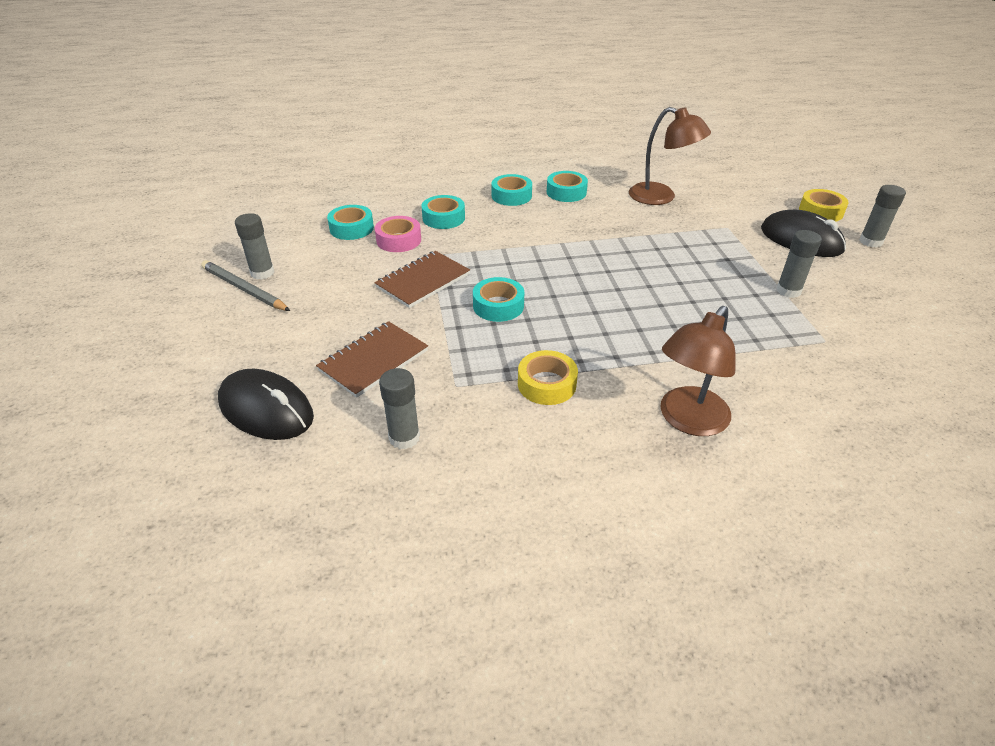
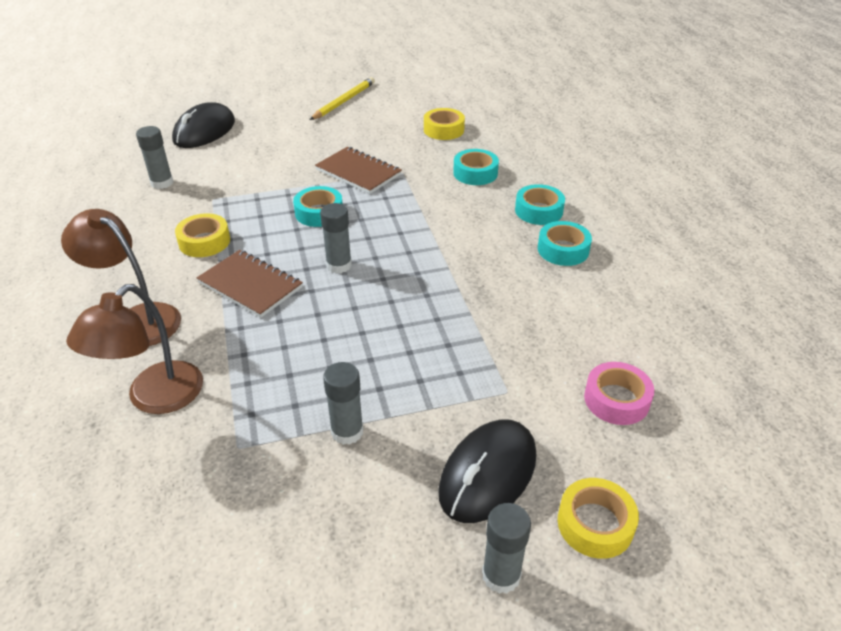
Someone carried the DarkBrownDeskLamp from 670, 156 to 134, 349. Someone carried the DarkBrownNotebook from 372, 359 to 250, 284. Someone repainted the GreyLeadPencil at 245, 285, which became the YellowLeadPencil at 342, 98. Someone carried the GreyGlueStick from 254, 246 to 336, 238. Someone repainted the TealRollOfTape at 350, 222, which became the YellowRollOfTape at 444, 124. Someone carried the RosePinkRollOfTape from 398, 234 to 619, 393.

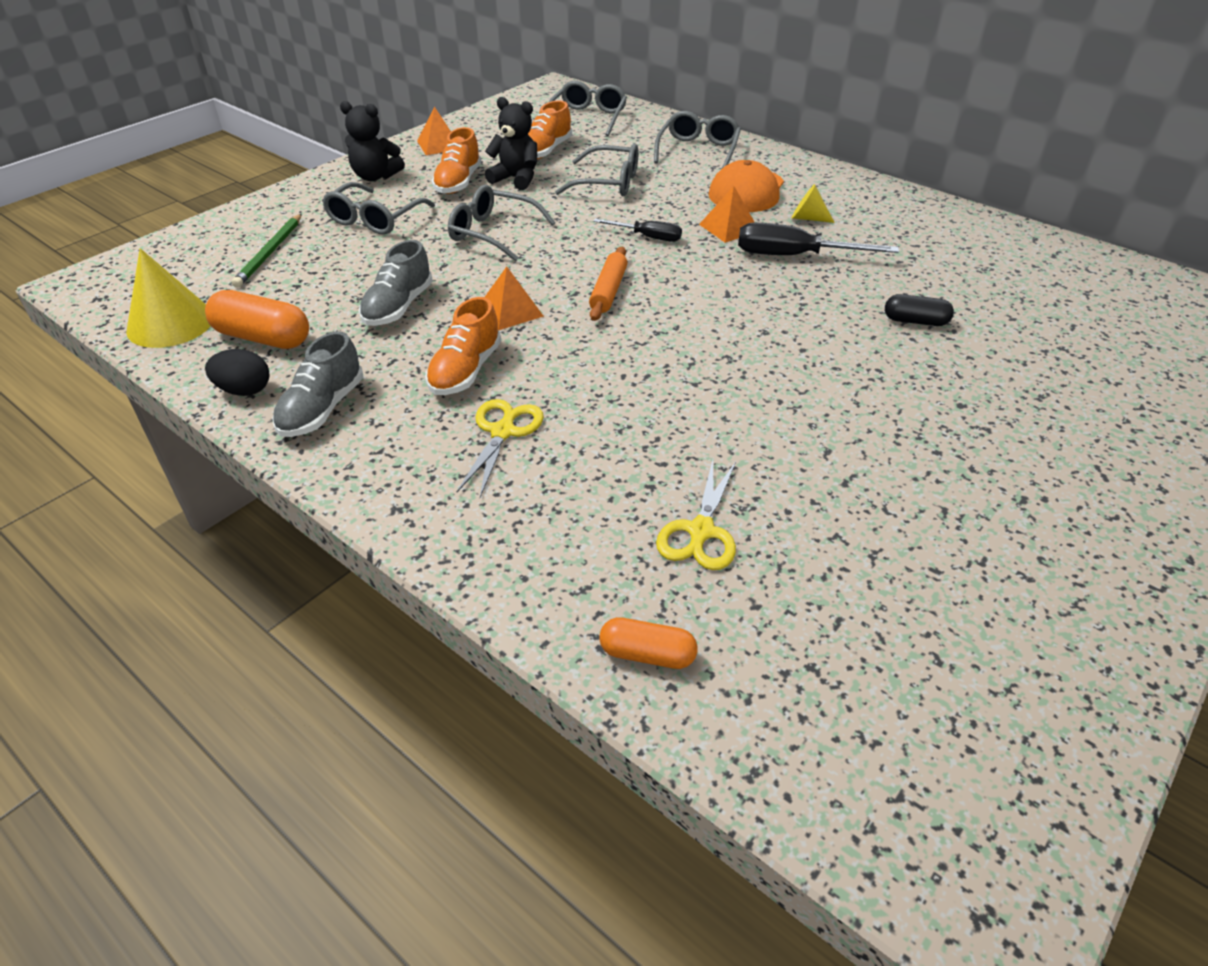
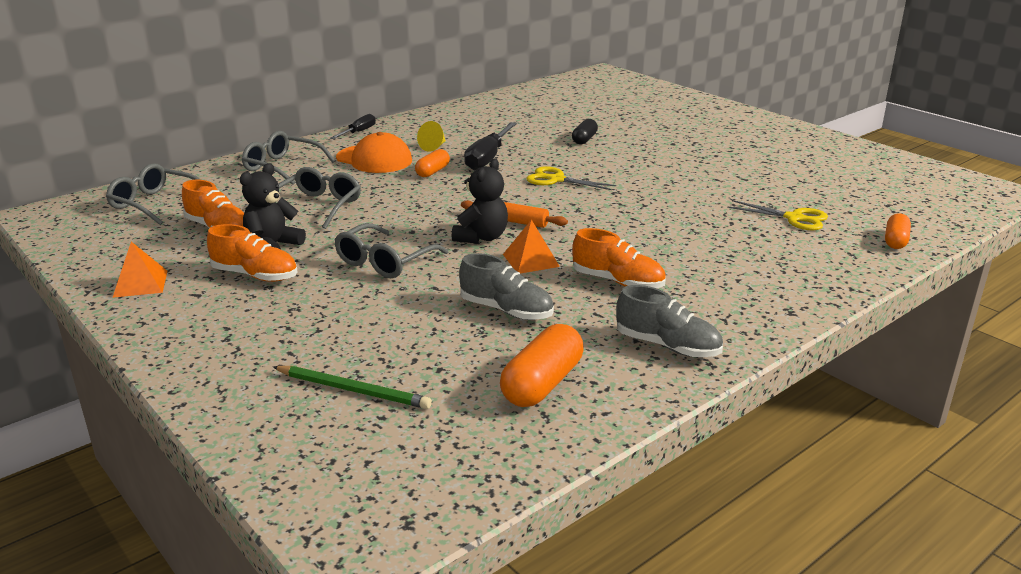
Someone carried the BlackFlatScrewdriver from 637, 230 to 353, 126. Someone swapped the BrightOrangeSolidPyramid at 726, 214 for the BrightOrangeCapsule at 432, 163. Someone carried the BlackTeddyBear from 372, 141 to 480, 201. Someone carried the YellowPairOfScissors from 500, 448 to 571, 178. Someone took away the YellowSolidCone at 168, 298. Someone took away the BlackEggShape at 237, 372. Someone took away the GreyGlasses at 378, 208.

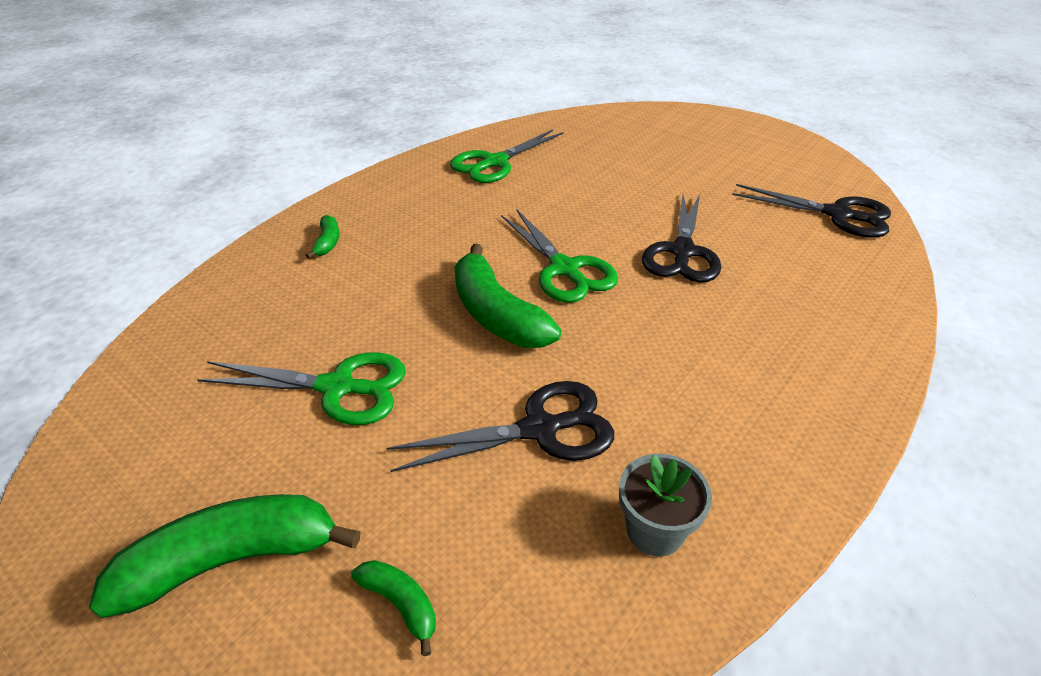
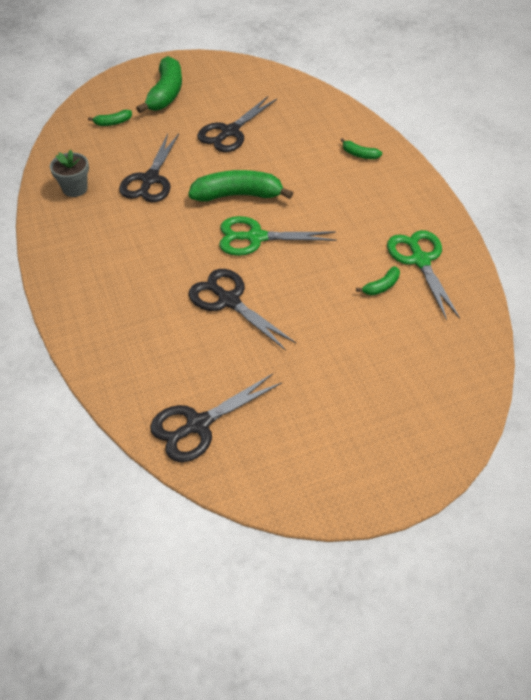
Someone repainted the LeafGreenPairOfScissors at 301, 388, which became the BlackPairOfScissors at 237, 124. Someone put down the LeafGreenBanana at 378, 280.

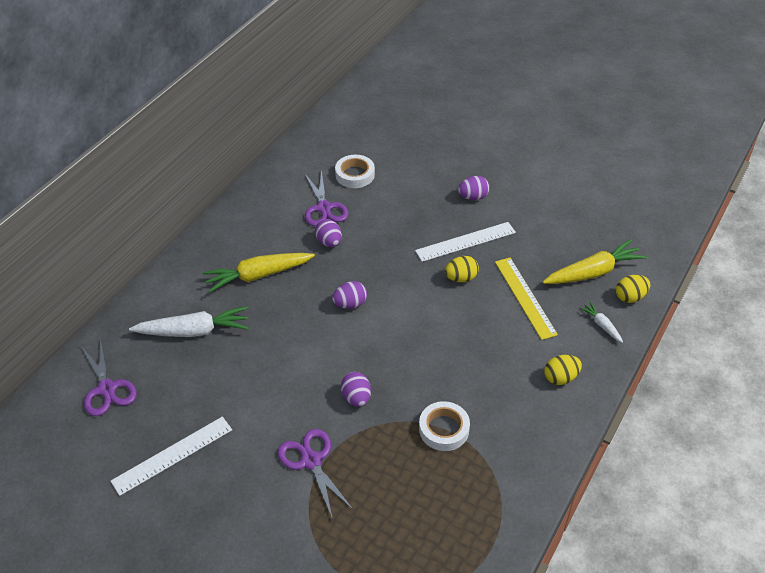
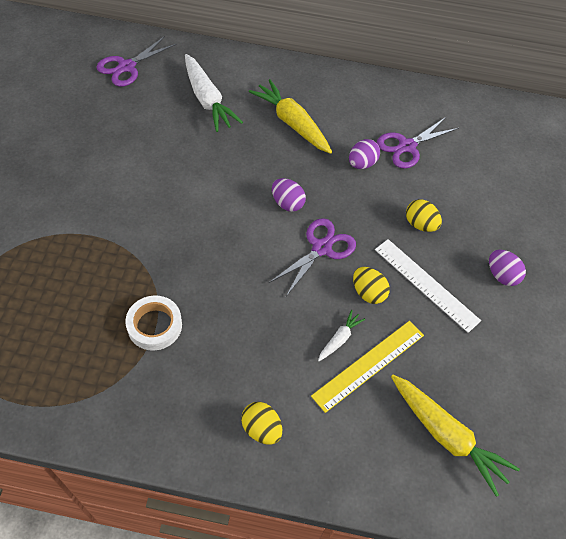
Someone carried the VioletPairOfScissors from 315, 474 to 312, 257. Someone carried the SnowWhiteToyCarrot from 601, 322 to 341, 335. Someone carried the YellowEggShape from 633, 289 to 424, 215. Someone took away the SnowWhiteRuler at 171, 456. Someone took away the SnowWhiteRollOfTape at 355, 171. Someone took away the VioletEggShape at 356, 389.

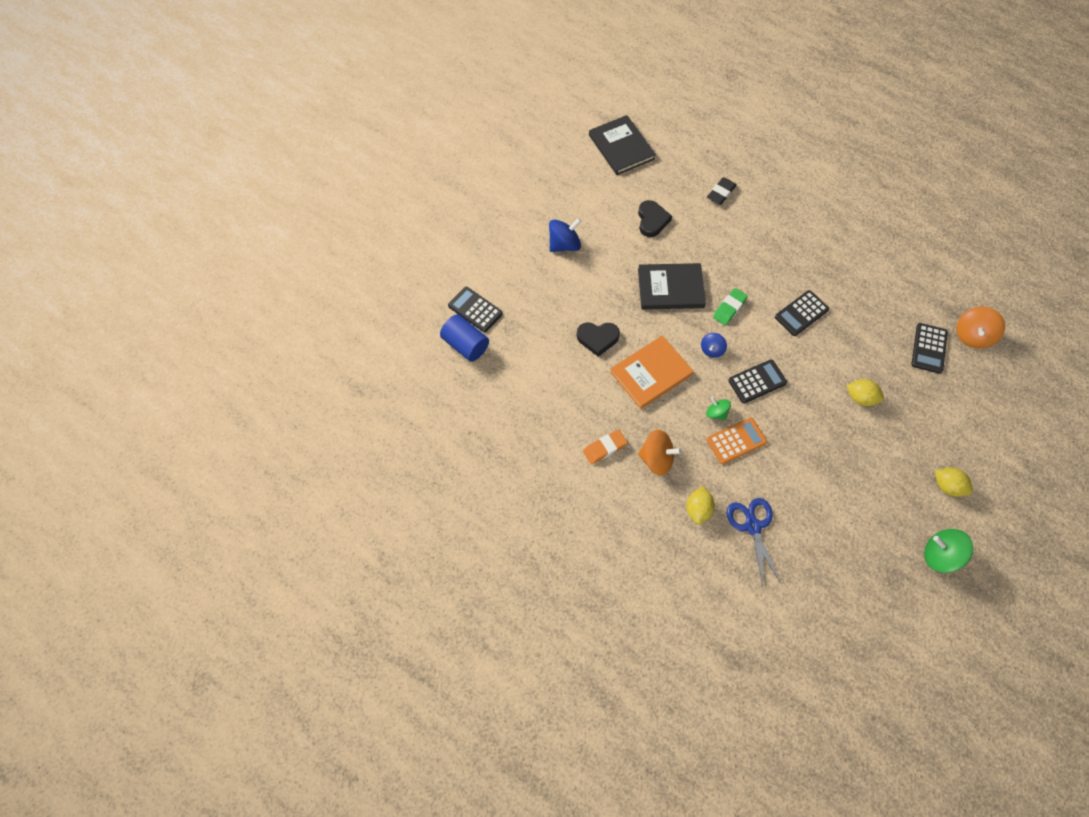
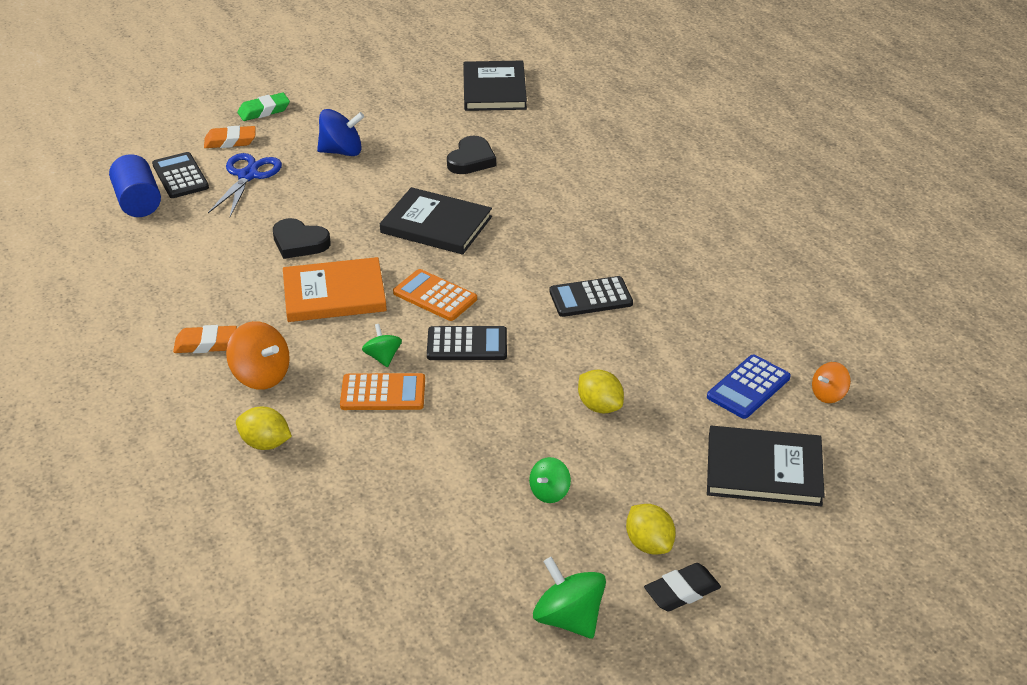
Someone put down the BrightOrangeEraser at 230, 137. Someone carried the RoyalBluePairOfScissors from 754, 541 to 245, 185. Someone rotated the YellowLemon at 700, 505 by 75 degrees clockwise. Someone carried the LeafGreenEraser from 730, 307 to 263, 107. Someone swapped the RoyalBlueToyTop at 714, 345 for the BrightOrangeCalculator at 435, 295. Someone put down the LeafGreenToyTop at 550, 480. Someone carried the BlackEraser from 722, 191 to 682, 587. Someone repainted the BlackCalculator at 930, 348, which became the RoyalBlueCalculator at 749, 386. Someone put down the BlackHardback at 766, 466. Someone scaled the BrightOrangeToyTop at 981, 328 by 0.60.

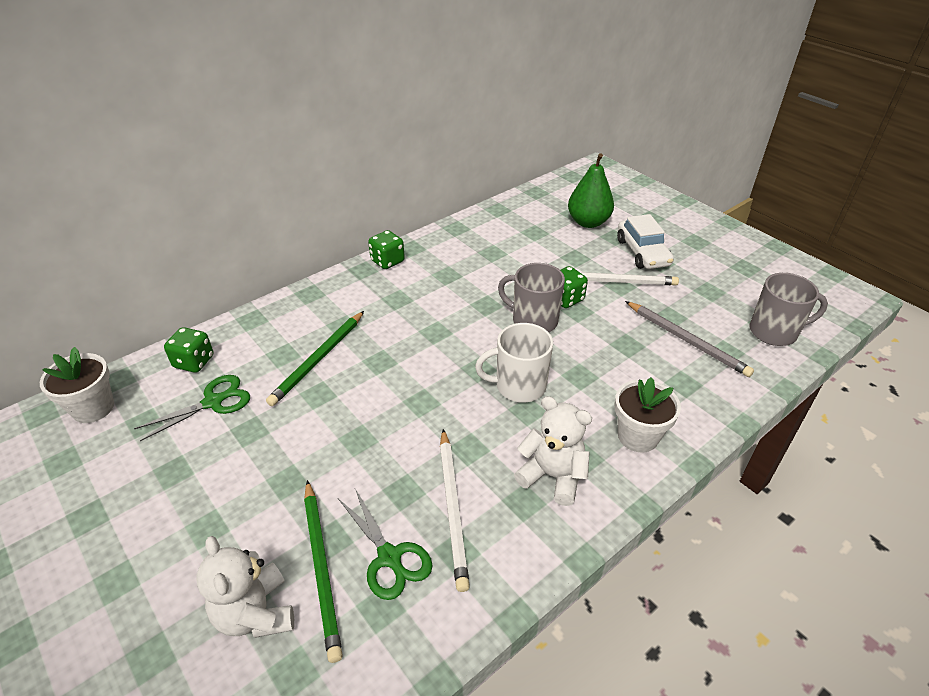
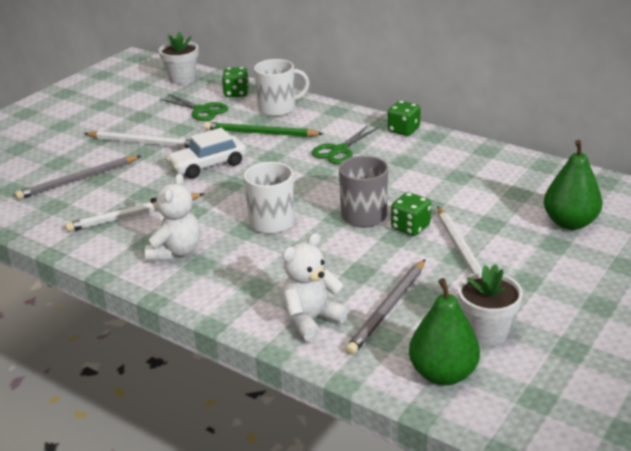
Someone repainted the LeafGreenLeadPencil at 323, 571, which became the GreyLeadPencil at 78, 178. Someone put down the SnowWhiteLeadPencil at 137, 139. Someone carried the SnowWhiteCar from 645, 241 to 206, 153. Someone put down the SnowWhiteTeaMug at 282, 88. Someone carried the SnowWhiteTeddyBear from 245, 587 to 315, 287. Someone carried the LeafGreenPairOfScissors from 386, 544 to 344, 144. Someone swapped the GreyTeaMug at 789, 309 for the LeafGreenPearFruit at 444, 331. Someone carried the SnowWhitePlantPot from 648, 415 to 490, 305.

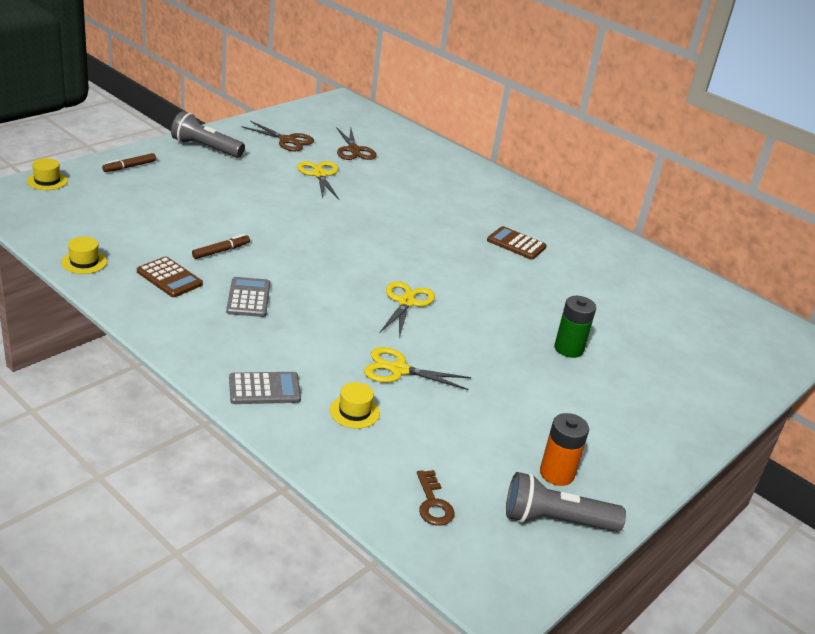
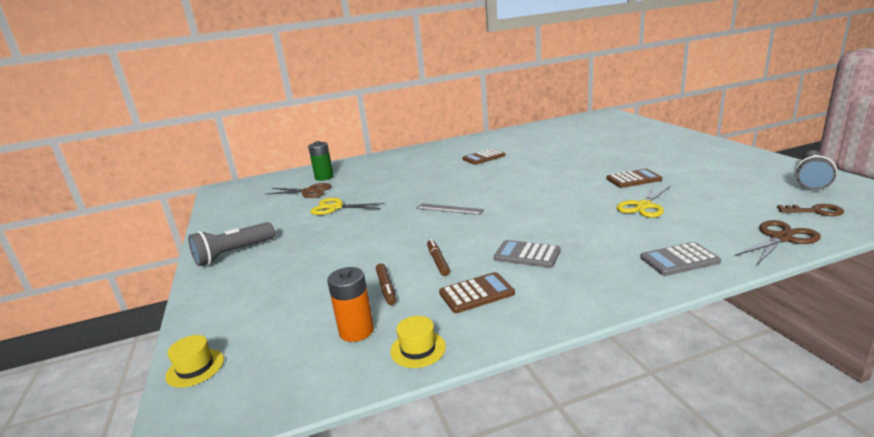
Someone carried the LeafGreenAaBattery from 575, 327 to 321, 161. Someone carried the BrightOrangeAaBattery from 564, 449 to 350, 304. Someone carried the DarkBrownMarkerPen from 129, 162 to 386, 284. Someone put down the GreyRuler at 450, 209. Someone put down the DarkBrownCalculator at 634, 178. Someone rotated the GreyCalculator at 265, 388 by 120 degrees counterclockwise. Someone carried the DarkBrownPairOfScissors from 277, 136 to 777, 242. Someone took away the YellowHat at 355, 405. Someone took away the YellowPairOfScissors at 407, 310.

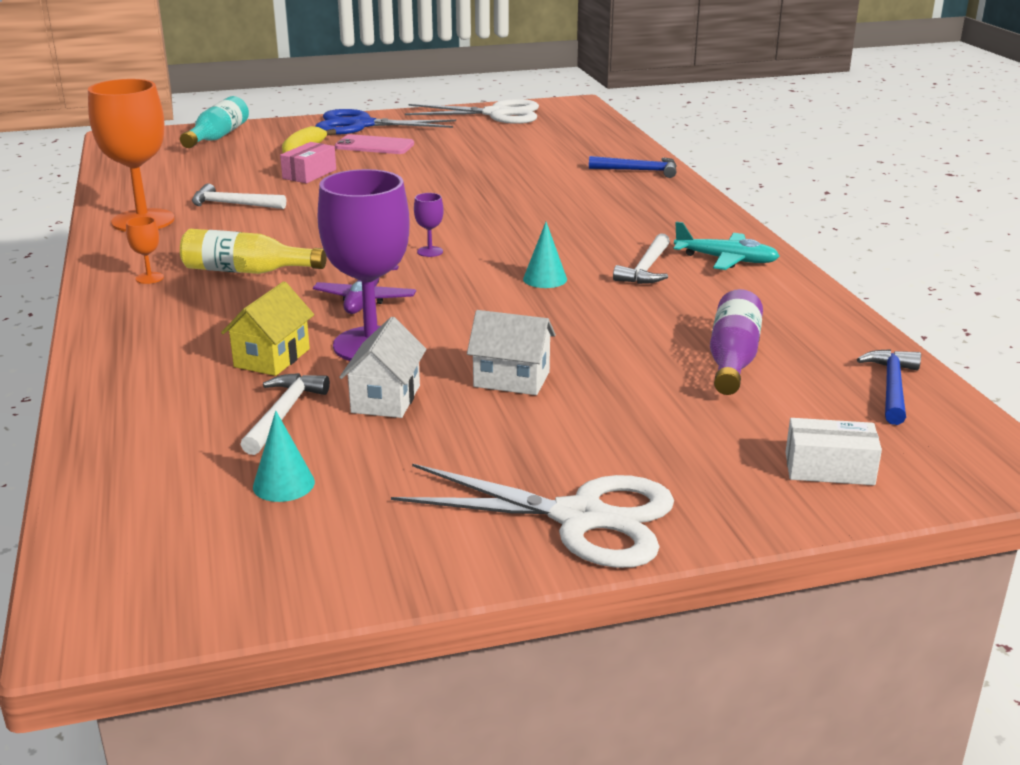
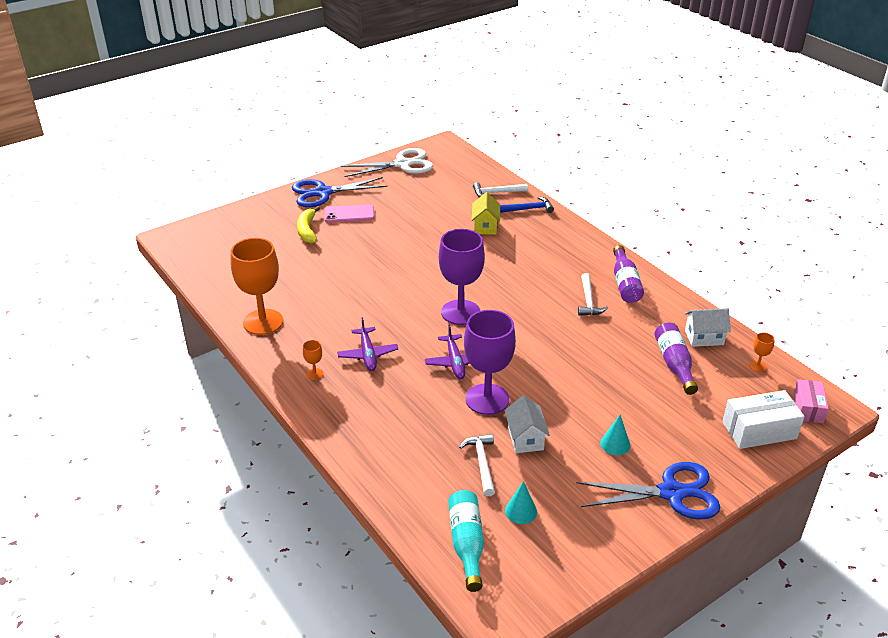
Someone swapped the YellowDrinkBottle at 253, 251 for the VioletPlane at 367, 344. Someone scaled the VioletChalice at 429, 225 by 2.50. Someone carried the TealDrinkBottle from 214, 122 to 466, 541. Someone carried the YellowCottage from 267, 328 to 486, 213. Someone carried the SnowWhiteCarpenter'sHammer from 239, 196 to 500, 189. Someone repainted the SnowWhitePairOfScissors at 532, 515, which became the RoyalBluePairOfScissors at 648, 491. Someone carried the TealSolidCone from 545, 255 to 615, 435. Someone swapped the TealPlane at 727, 245 for the VioletDrinkBottle at 628, 274. Someone carried the SnowWhiteCottage from 511, 352 to 708, 327. Someone scaled the SnowWhiteBox at 834, 451 by 1.54. Someone swapped the RoyalBlueCarpenter'sHammer at 889, 387 for the BrightOrangeChalice at 762, 352. Someone carried the RosePinkBox from 308, 162 to 811, 401.

